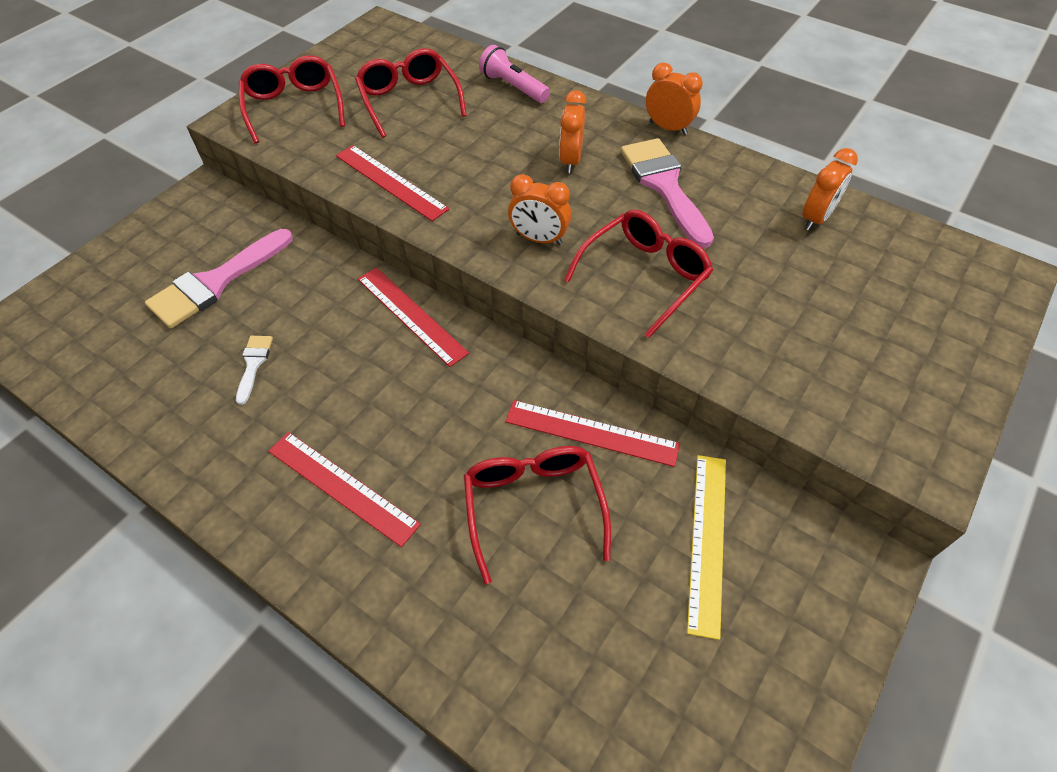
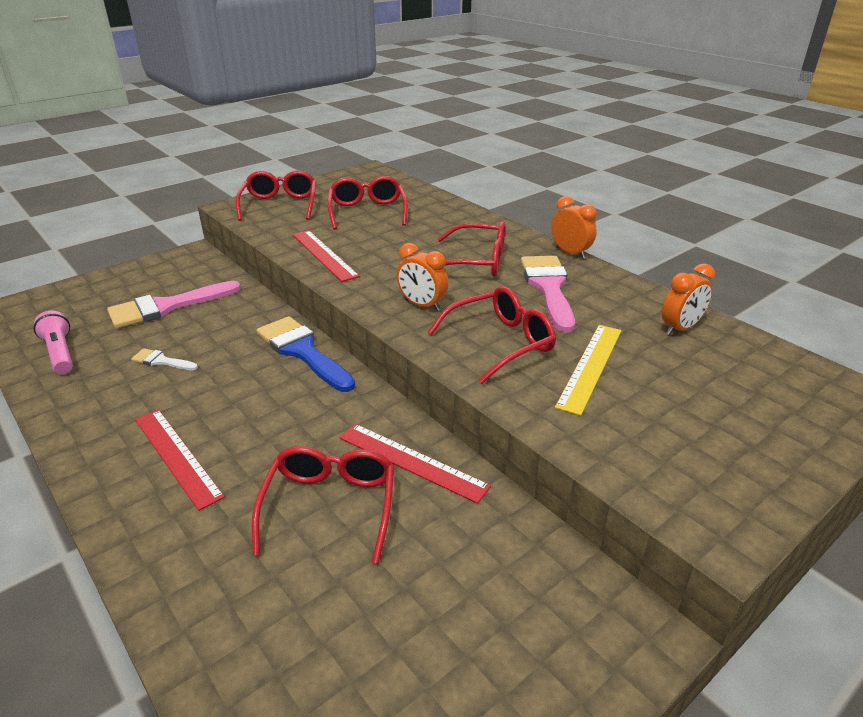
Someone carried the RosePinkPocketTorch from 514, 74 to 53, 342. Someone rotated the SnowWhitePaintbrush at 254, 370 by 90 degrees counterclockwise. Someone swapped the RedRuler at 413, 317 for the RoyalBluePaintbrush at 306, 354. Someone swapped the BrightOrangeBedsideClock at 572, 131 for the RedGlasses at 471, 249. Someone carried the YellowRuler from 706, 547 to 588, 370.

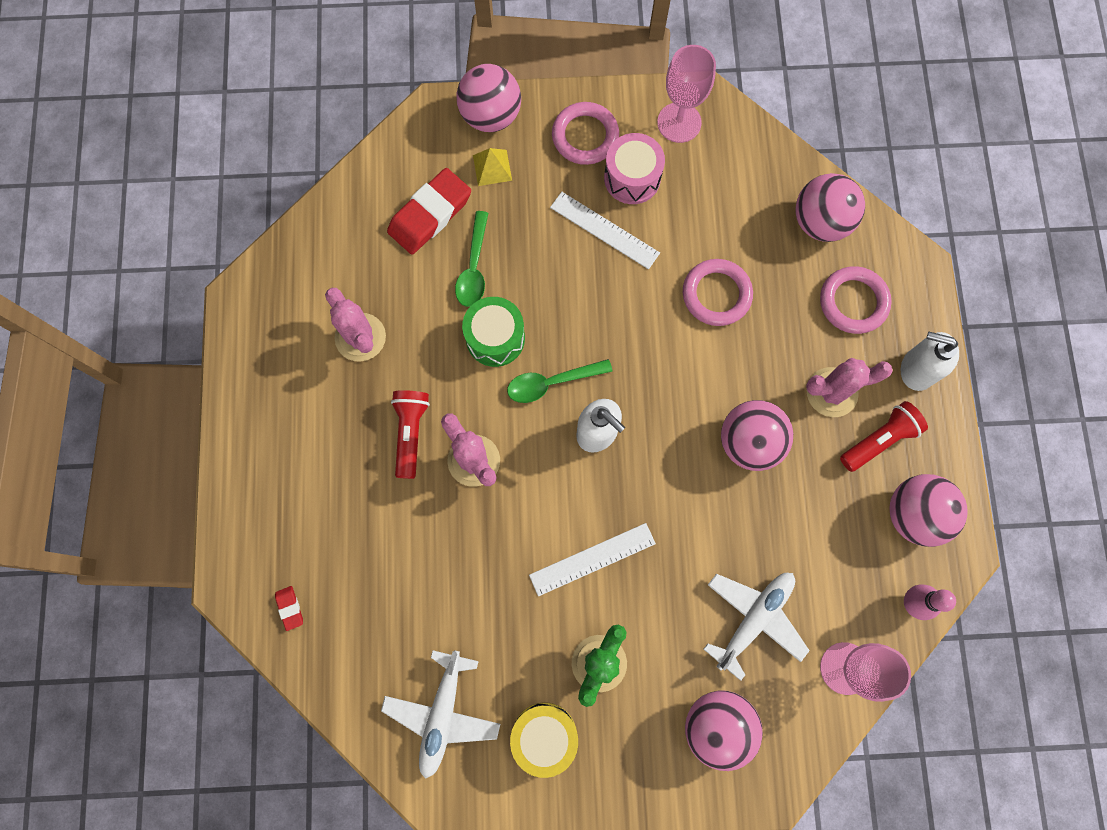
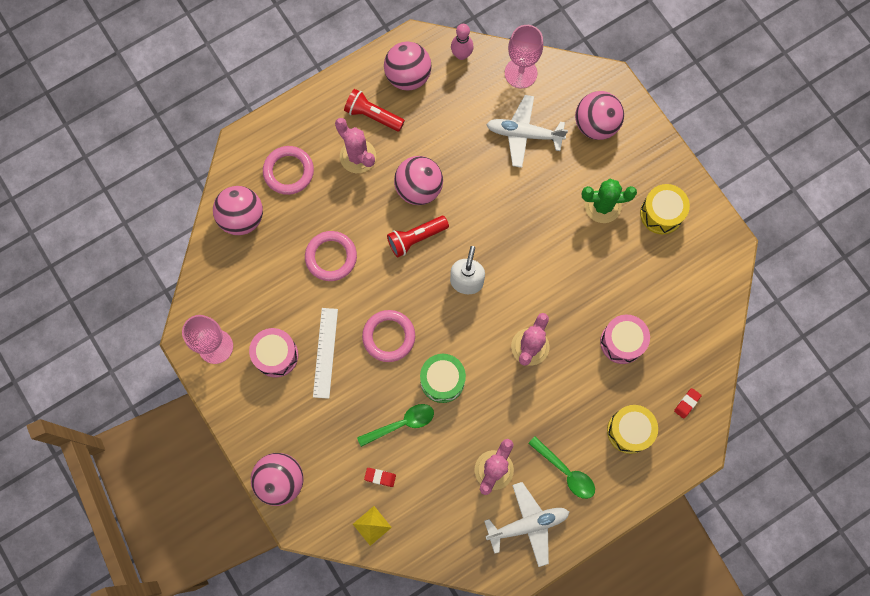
Someone carried the YellowSolidPyramid from 492, 167 to 372, 526. Someone carried the RosePinkTorus from 585, 133 to 388, 336. Someone scaled the RedEraser at 429, 211 by 0.43. Someone carried the RedPocketTorch from 410, 434 to 418, 236. Someone carried the SnowWhitePlane from 440, 714 to 526, 524. Someone carried the LeafGreenSpoon from 560, 381 to 561, 467. Someone put down the RosePinkDrum at 625, 339. Someone put down the YellowDrum at 632, 429. Someone took away the SnowWhiteRuler at 592, 559. Someone took away the SnowWhitePumpBottle at 930, 361.

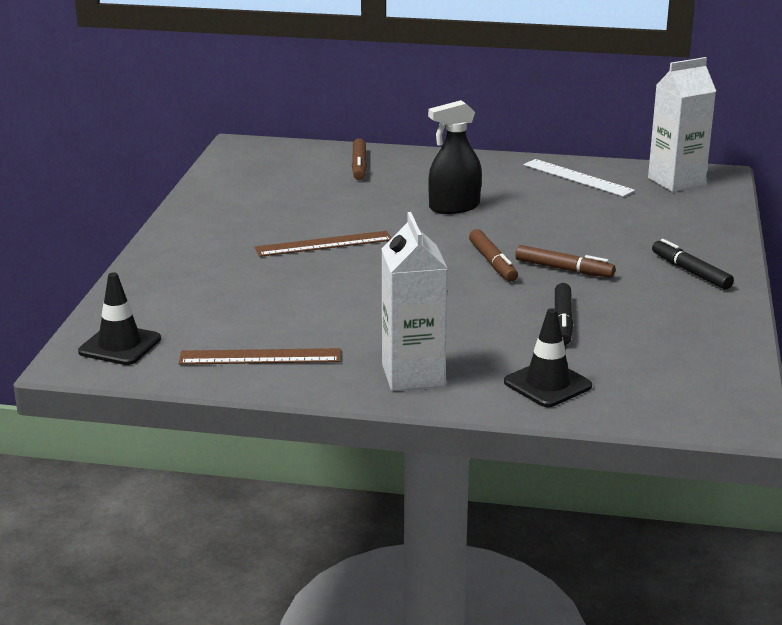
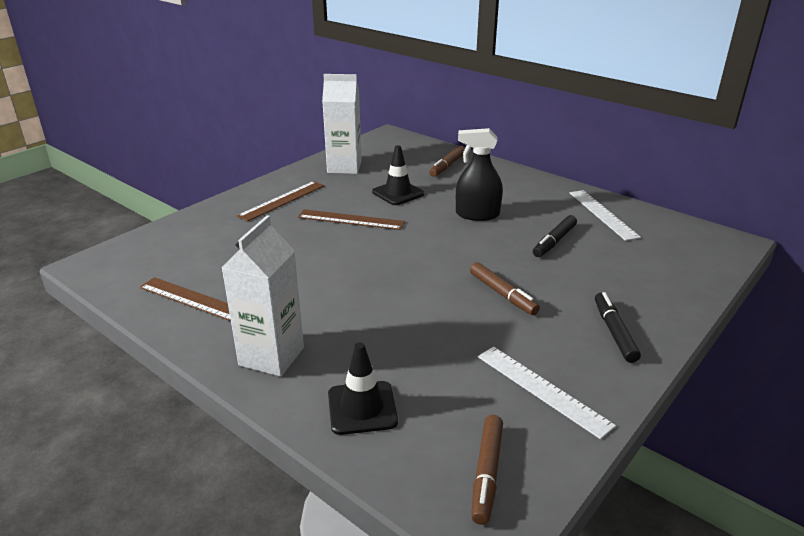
Someone put down the DarkBrownRuler at 280, 201. Someone carried the SnowWhiteCarton from 682, 124 to 342, 124. Someone carried the BlackSafetyCone from 119, 318 to 398, 175. Someone carried the DarkBrownMarkerPen from 493, 255 to 487, 470. Someone put down the SnowWhiteRuler at 547, 393. Someone carried the BlackMarkerPen from 564, 314 to 555, 236.

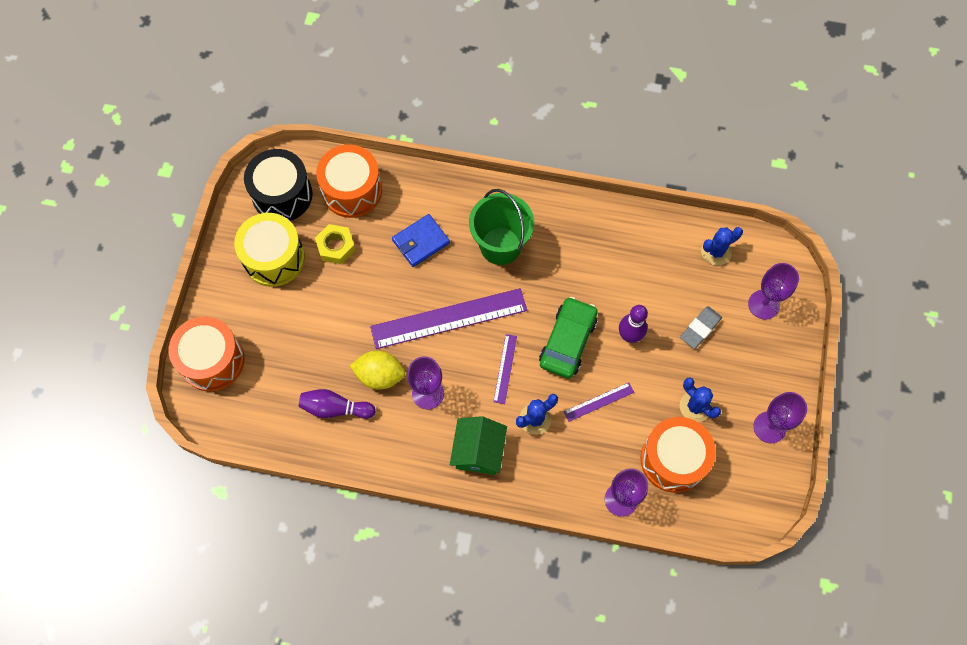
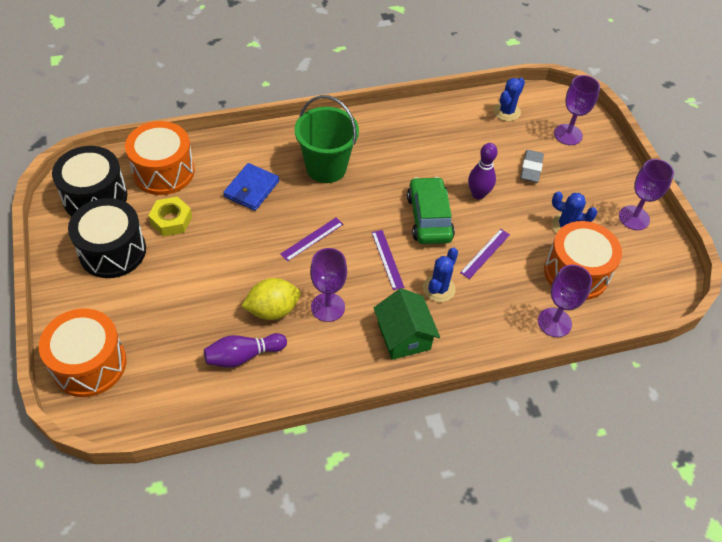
Someone repainted the YellowDrum at 269, 250, which became the BlackDrum at 107, 238. Someone scaled the VioletRuler at 448, 318 by 0.46.

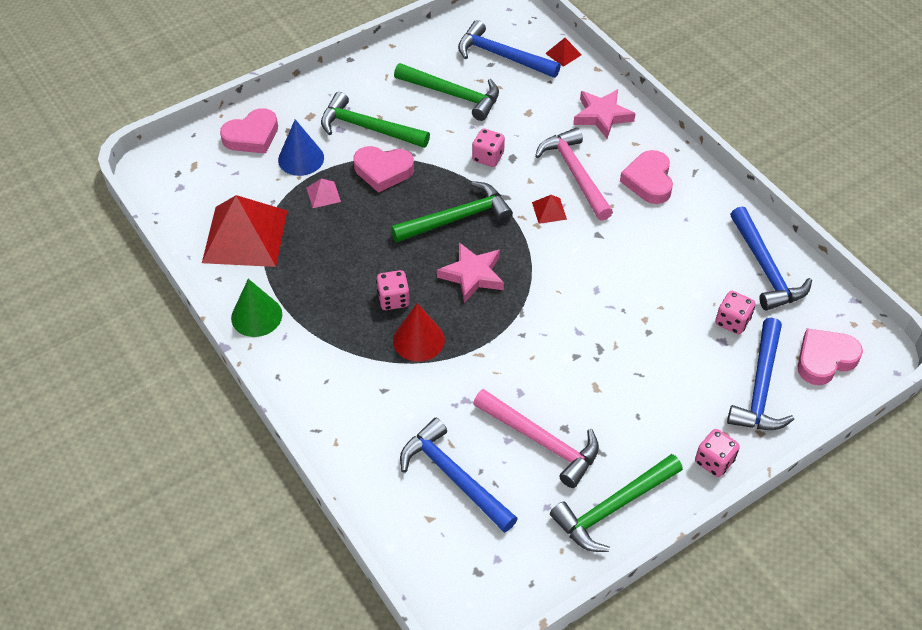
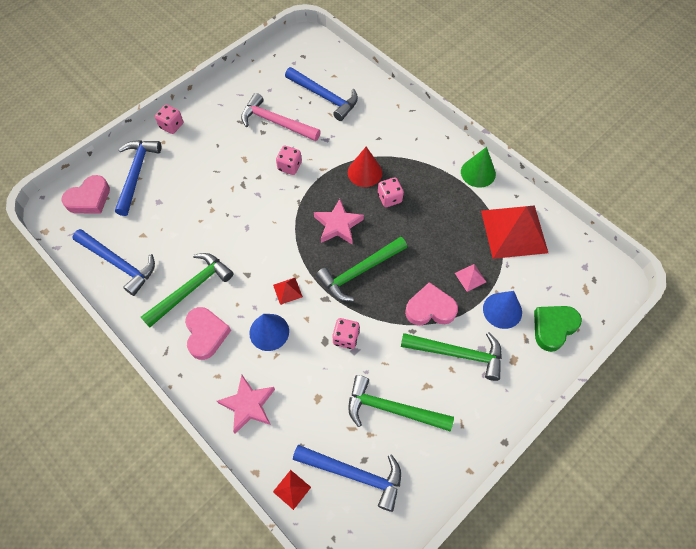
Someone rotated the RoyalBlueCarpenter'sHammer at 771, 258 by 150 degrees clockwise. Someone carried the LeafGreenCarpenter'sHammer from 616, 503 to 187, 290. Someone swapped the RosePinkCarpenter'sHammer at 574, 174 for the RoyalBlueSolidCone at 269, 332. Someone carried the RosePinkGameDie from 735, 312 to 289, 160. Someone repainted the RosePinkLoveHeart at 249, 131, which became the LeafGreenLoveHeart at 558, 329.

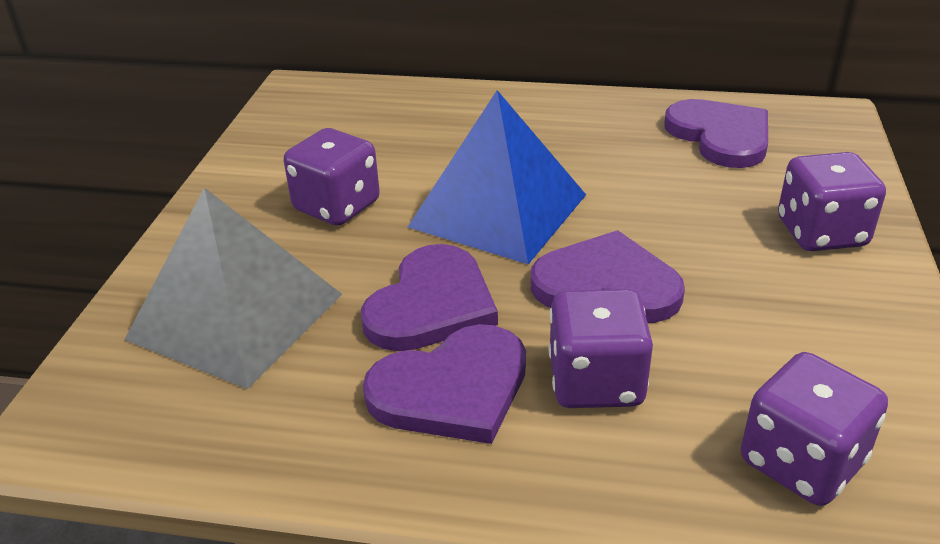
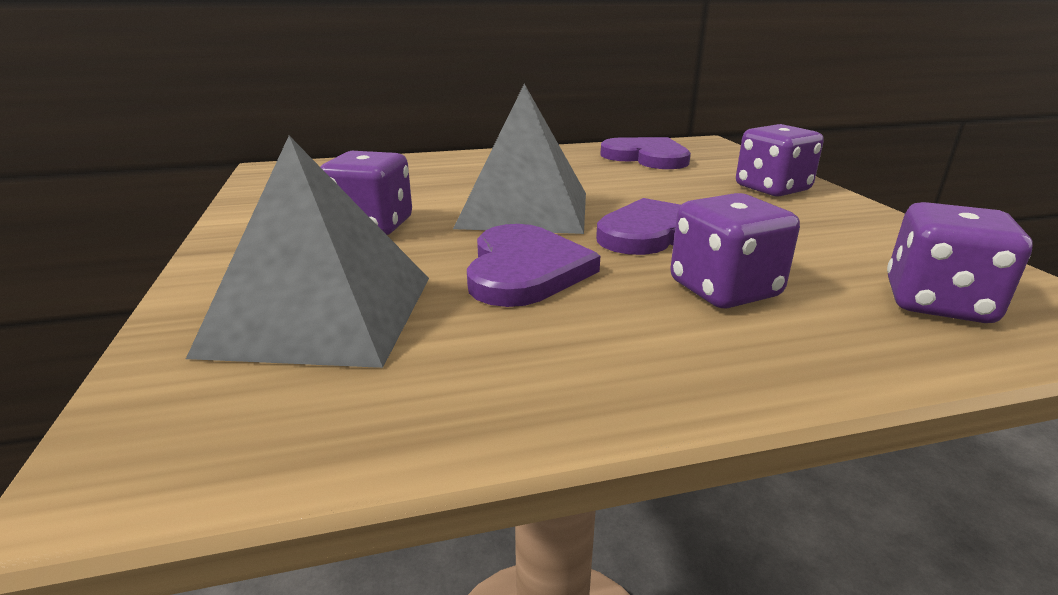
Someone repainted the RoyalBlueSolidPyramid at 497, 177, which became the GreySolidPyramid at 519, 159. Someone took away the VioletLoveHeart at 444, 384.

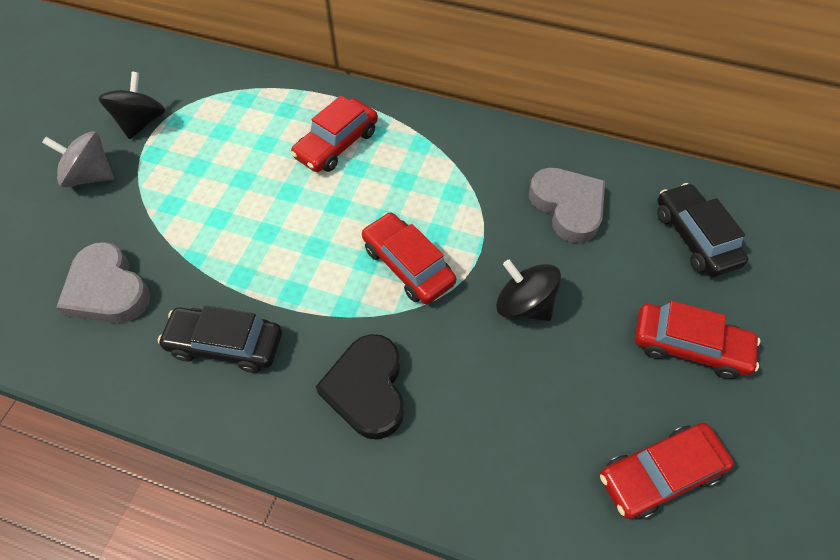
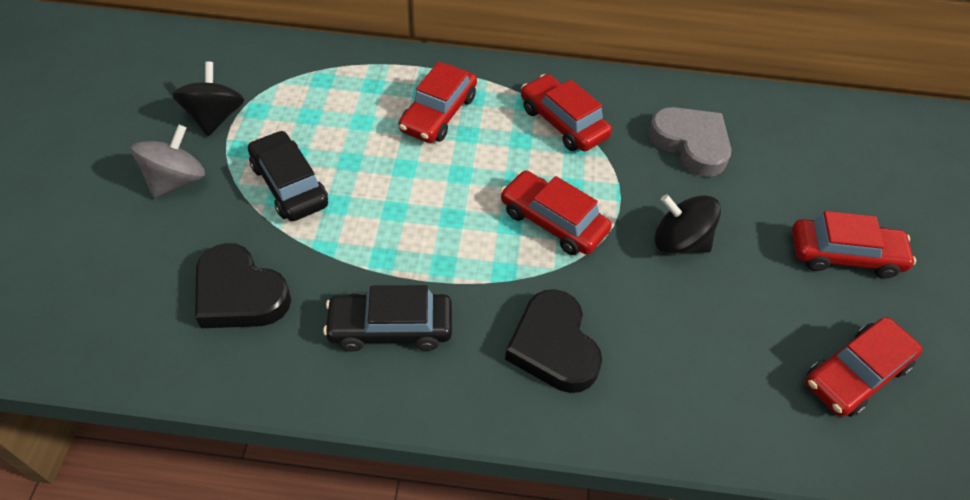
Someone rotated the GreyToyTop at 78, 159 by 120 degrees clockwise. Someone repainted the GreyLoveHeart at 103, 282, which became the BlackLoveHeart at 243, 285. Someone carried the BlackCar from 702, 230 to 288, 175. Someone put down the RedCar at 566, 112.

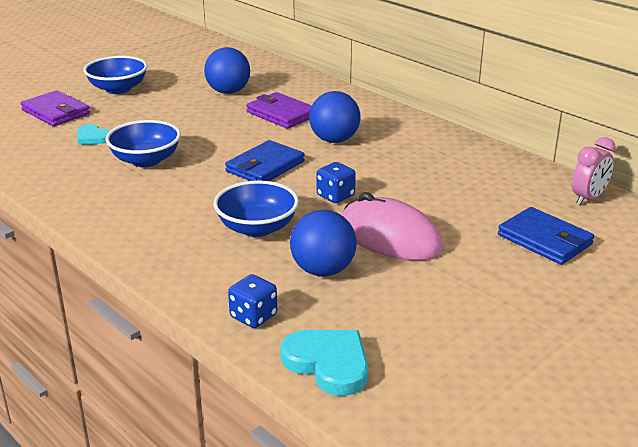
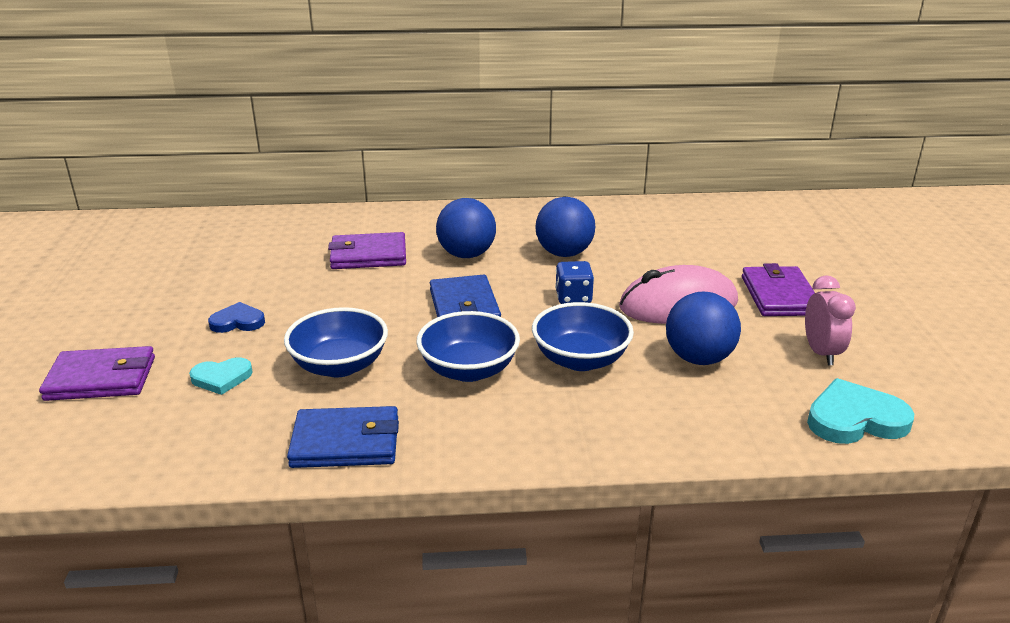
Someone put down the RoyalBlueLoveHeart at 236, 317. Someone carried the RoyalBlueBillfold from 546, 236 to 343, 437. Someone carried the RoyalBlueServingBowl from 115, 75 to 468, 346. Someone carried the RoyalBluePlayBall from 227, 70 to 565, 227. Someone put down the VioletBillfold at 778, 289. Someone carried the RosePinkBedsideClock from 594, 171 to 830, 320. Someone took away the RoyalBlueGameDie at 252, 301.

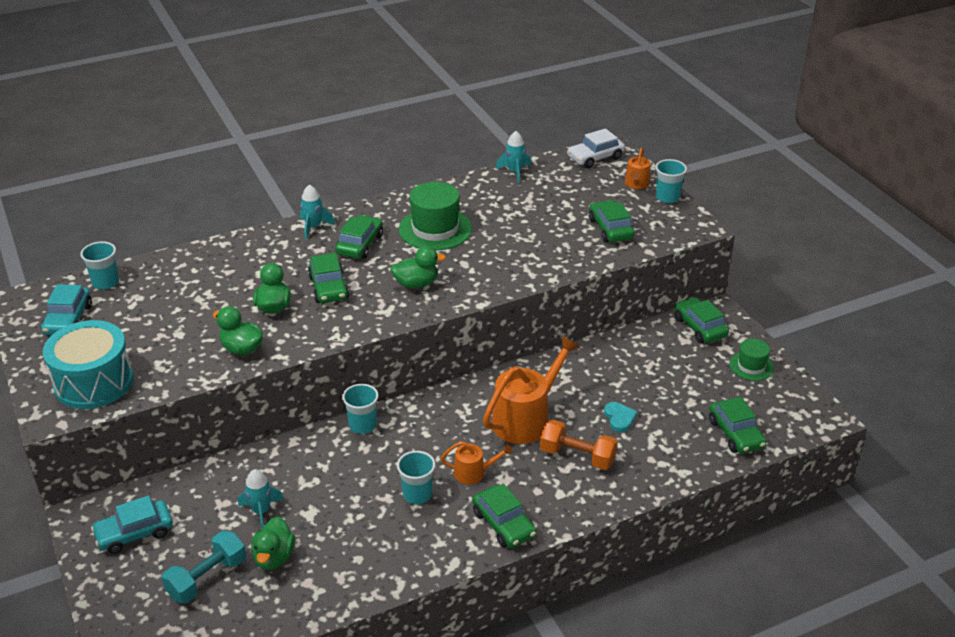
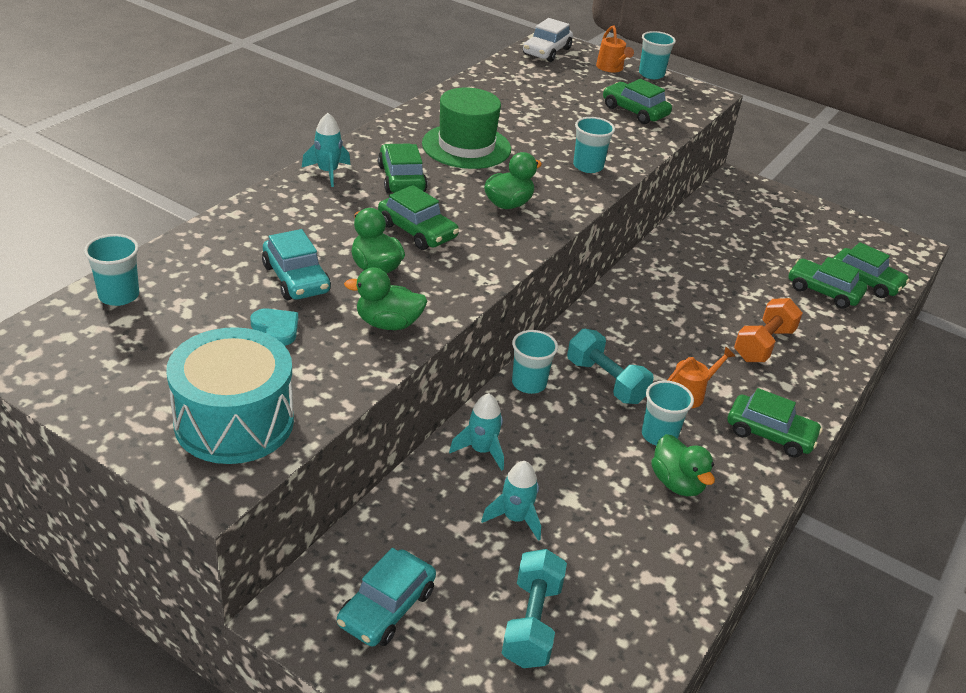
Someone carried the TealLoveHeart from 621, 417 to 274, 327. Someone carried the TealCar from 66, 309 to 296, 264. Someone carried the TealToyRocket from 513, 157 to 476, 432. Someone put down the TealHandWeight at 610, 366. Someone put down the TealBeaker at 594, 145. Someone carried the LeafGreenDuck from 273, 543 to 683, 465. Someone rotated the BrightOrangeHandWeight at 579, 445 by 45 degrees counterclockwise. Someone carried the LeafGreenCar from 701, 320 to 827, 283. Someone took away the BrightOrangeWateringCan at 531, 390. Someone took away the LeafGreenHat at 751, 360.

